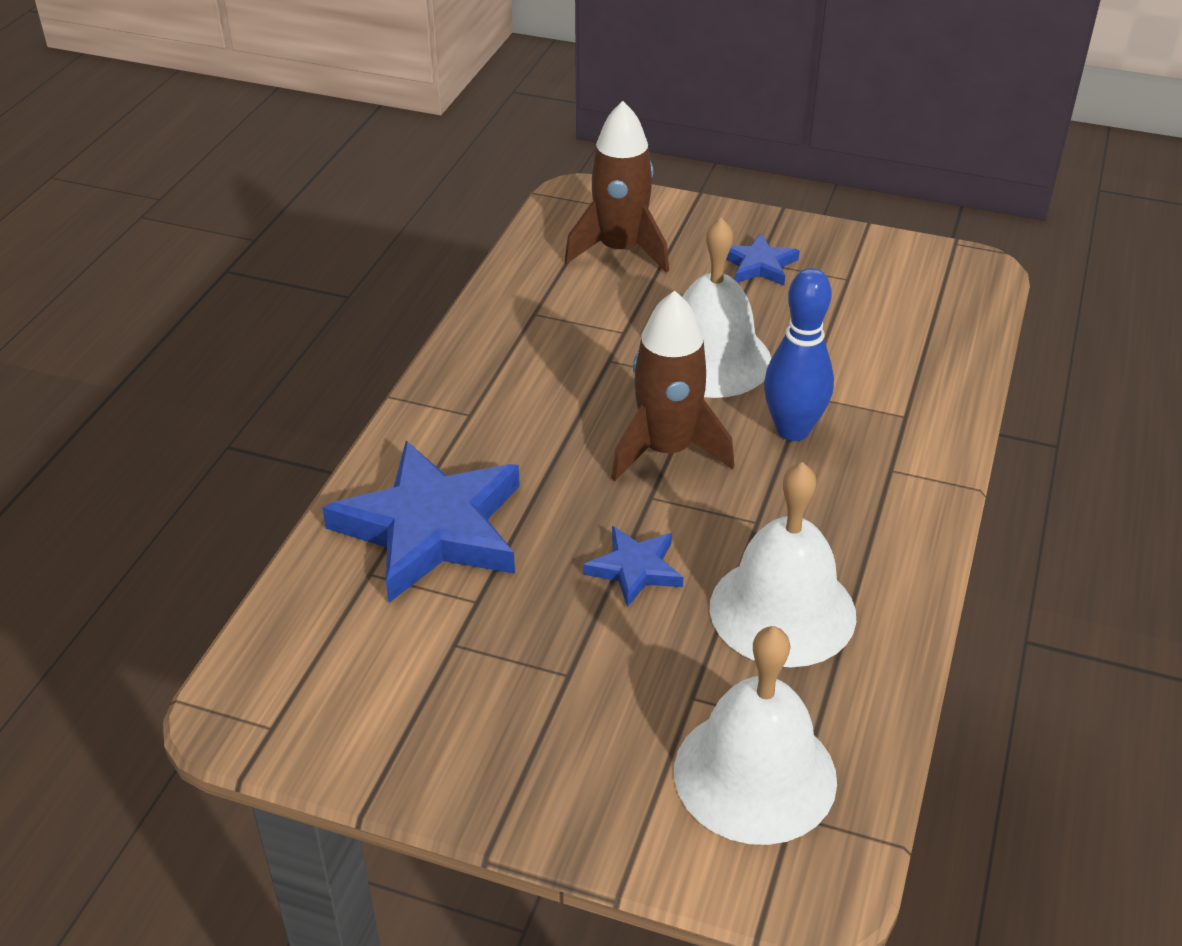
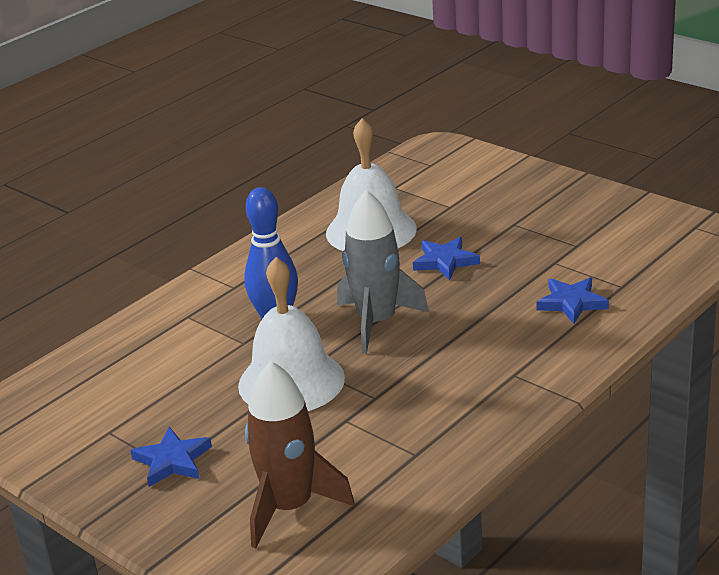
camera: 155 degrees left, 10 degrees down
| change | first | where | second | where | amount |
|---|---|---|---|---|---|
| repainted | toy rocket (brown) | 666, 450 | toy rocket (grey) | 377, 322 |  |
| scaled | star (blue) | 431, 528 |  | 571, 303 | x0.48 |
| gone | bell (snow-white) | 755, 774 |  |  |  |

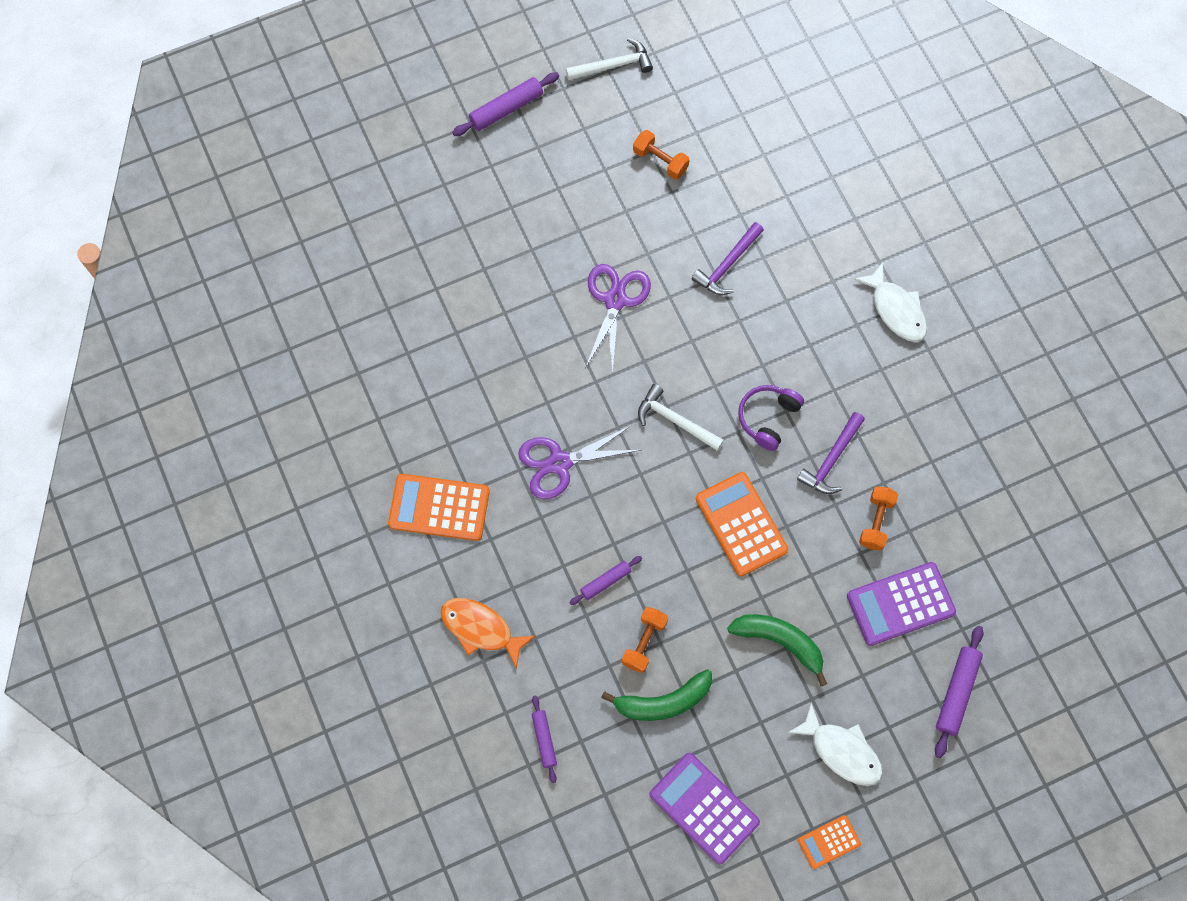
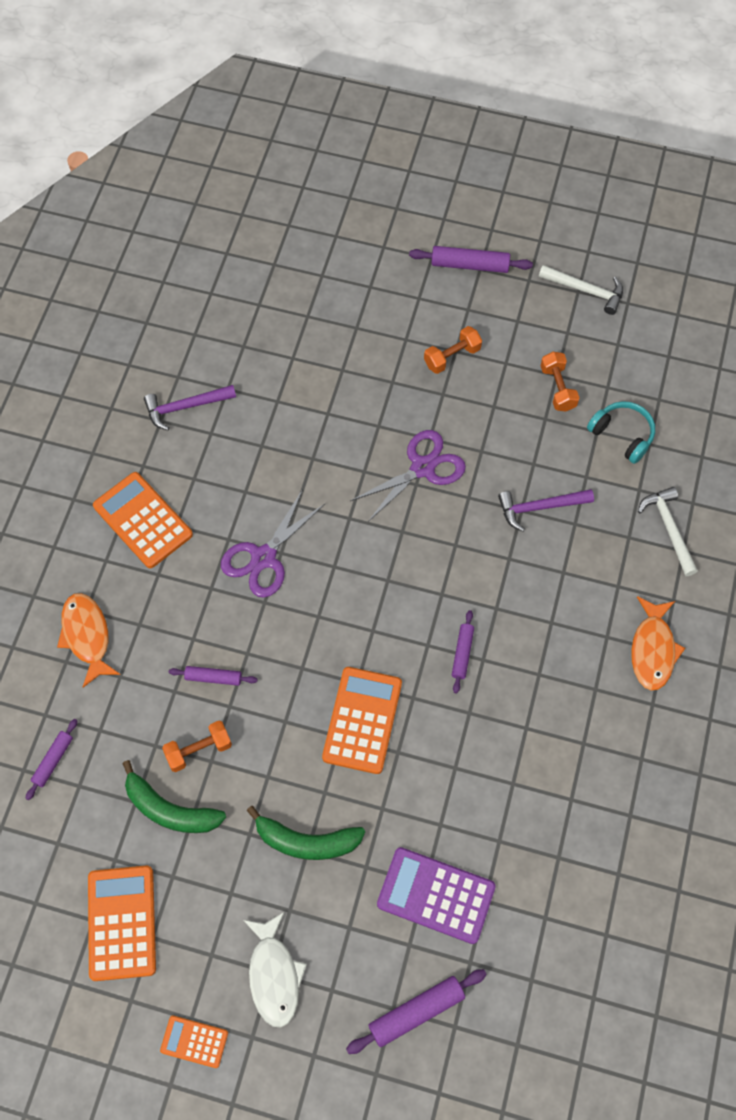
camera: 40 degrees right, 5 degrees down
| change | first | where | second | where | amount |
|---|---|---|---|---|---|
| repainted | adding machine (purple) | 704, 808 | adding machine (orange) | 122, 922 |  |
| shifted | claw hammer (purple) | 831, 459 |  | 185, 407 |  |
| rotated | pair of scissors (purple) | 559, 463 |  | 263, 558 | 75 degrees counterclockwise |
| rotated | toy banana (leaf-green) | 780, 642 |  | 306, 841 | 120 degrees clockwise |
| shifted | dumbbell (orange) | 876, 522 |  | 452, 357 |  |
| swapped | headphones (purple) | 768, 418 | pastry roller (purple) | 462, 653 |  |
| new |  |  | headphones (turquoise) | 622, 435 |  |
| repainted | fish (snow-white) | 895, 309 | fish (orange) | 653, 649 |  |
| shifted | claw hammer (snow-white) | 675, 420 |  | 669, 528 |  |

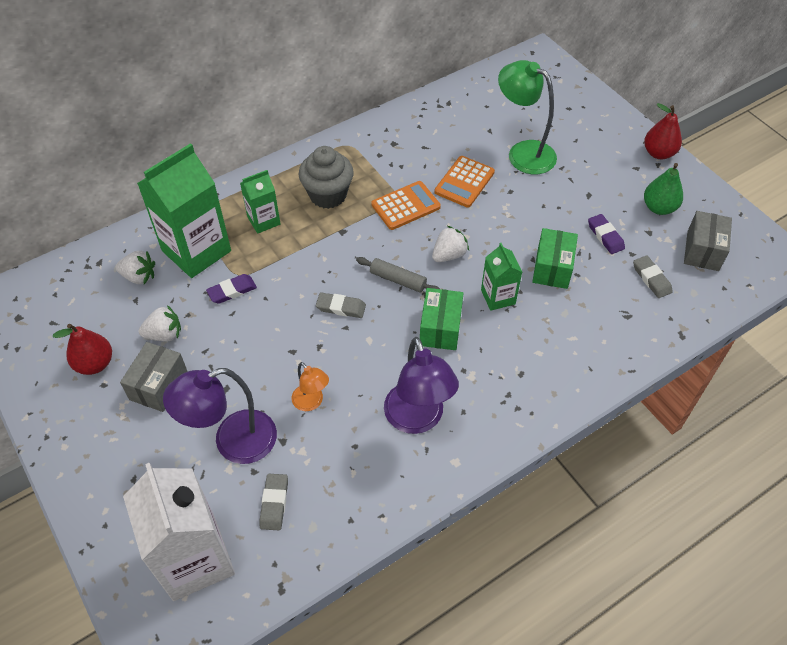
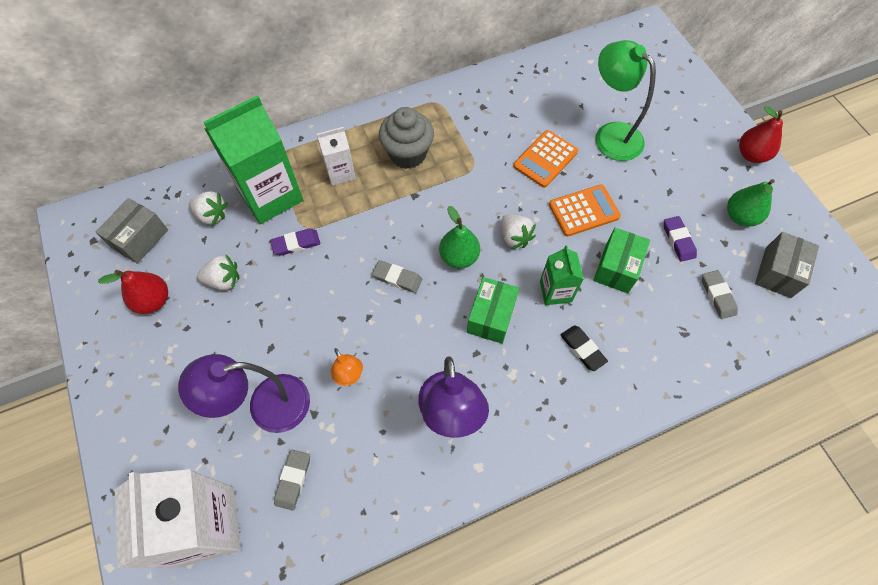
camera: 10 degrees right, 10 degrees up
| change | first | where | second | where | amount |
|---|---|---|---|---|---|
| shifted | box (grey) | 158, 385 |  | 140, 238 |  |
| repainted | carton (leaf-green) | 263, 220 | carton (snow-white) | 340, 172 |  |
| swapped | pastry roller (grey) | 398, 280 | toy pear (leaf-green) | 459, 257 |  |
| rotated | berry (snow-white) | 449, 255 |  | 514, 237 | 90 degrees clockwise |
| shifted | adding machine (orange) | 405, 206 |  | 584, 211 |  |
| new |  |  | eraser (jet-black) | 582, 349 |  |

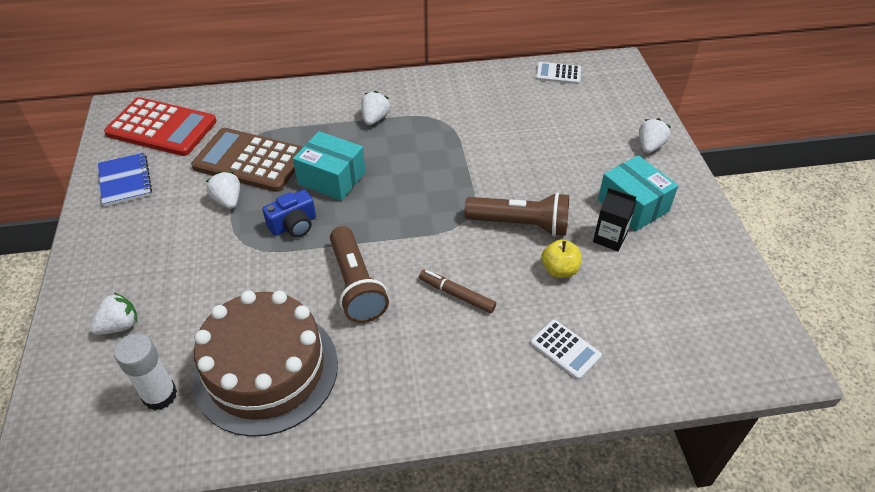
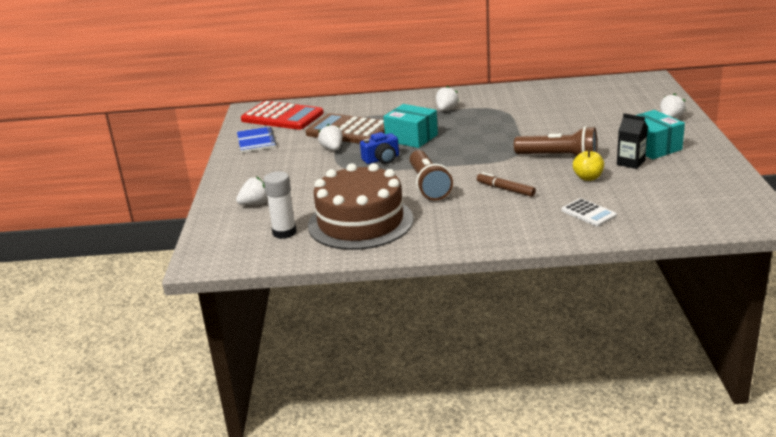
camera: 10 degrees right, 20 degrees down
| change | first | where | second | where | amount |
|---|---|---|---|---|---|
| gone | adding machine (snow-white) | 558, 74 |  |  |  |

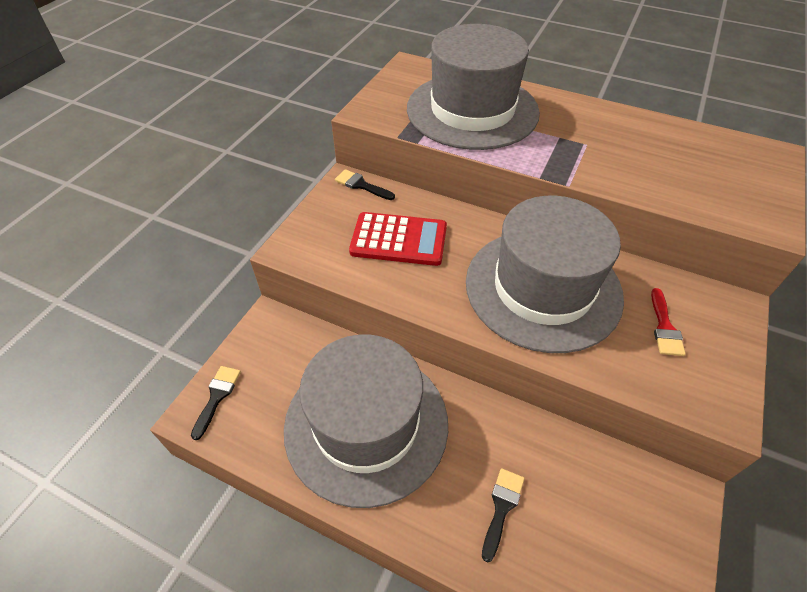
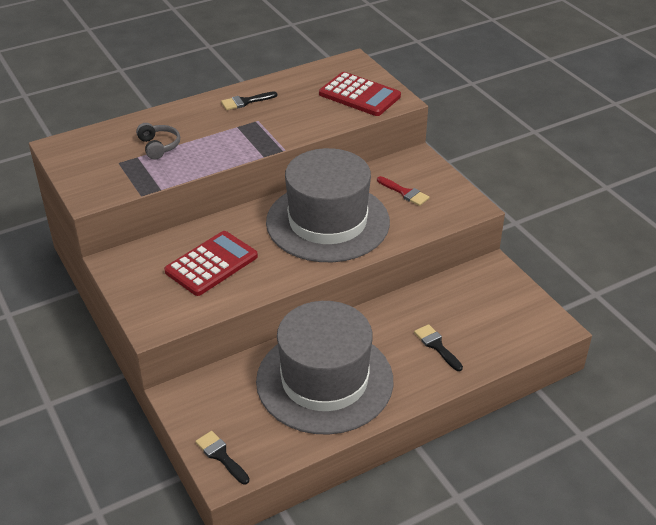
camera: 55 degrees left, 10 degrees down
| change | first | where | second | where | amount |
|---|---|---|---|---|---|
| swapped | hat (grey) | 472, 110 | headphones (grey) | 158, 146 |  |
| shifted | brush (jet-black) | 361, 185 |  | 245, 102 |  |
| new |  |  | adding machine (scarlet) | 359, 95 |  |

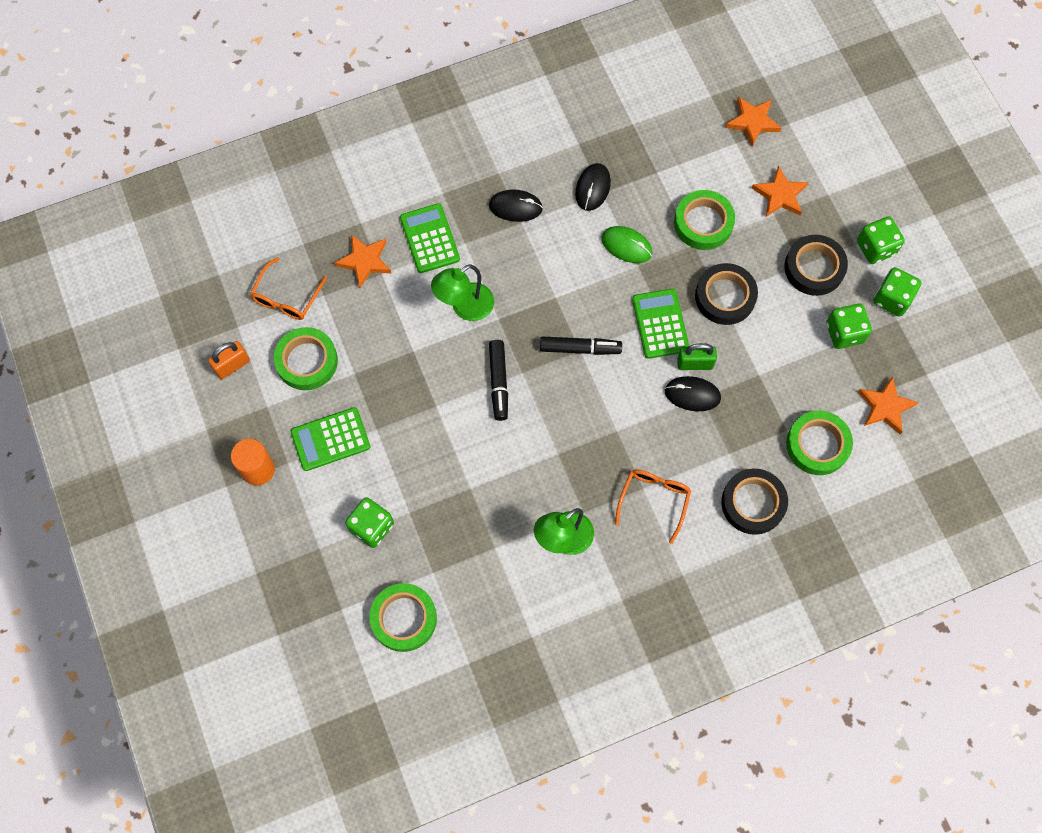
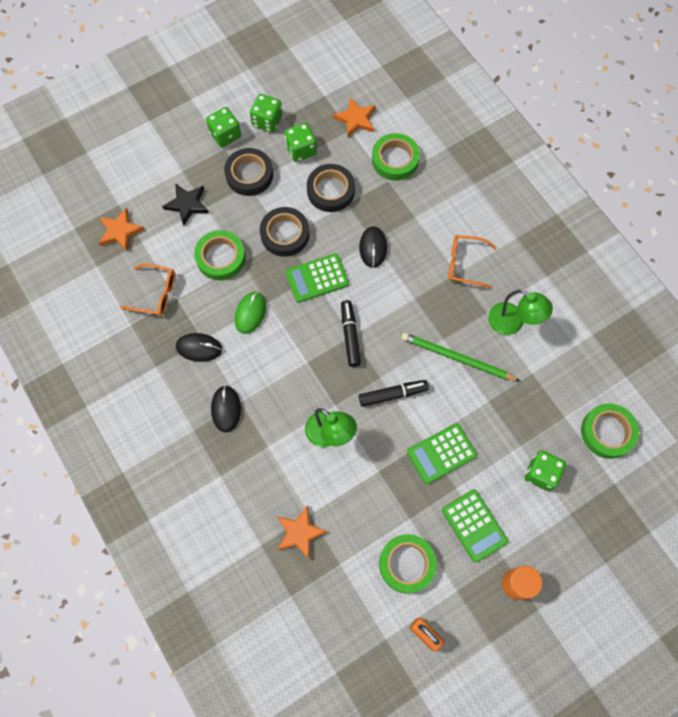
camera: 100 degrees left, 0 degrees up
| change | first | where | second | where | amount |
|---|---|---|---|---|---|
| shifted | glasses (orange) | 286, 297 |  | 156, 294 |  |
| repainted | star (orange) | 780, 195 | star (jet-black) | 187, 204 |  |
| shifted | sticky tape (jet-black) | 753, 503 |  | 330, 191 |  |
| new |  |  | pencil (leaf-green) | 457, 358 |  |
| shifted | adding machine (leaf-green) | 430, 239 |  | 441, 453 |  |
| gone | small lock (leaf-green) | 695, 363 |  |  |  |

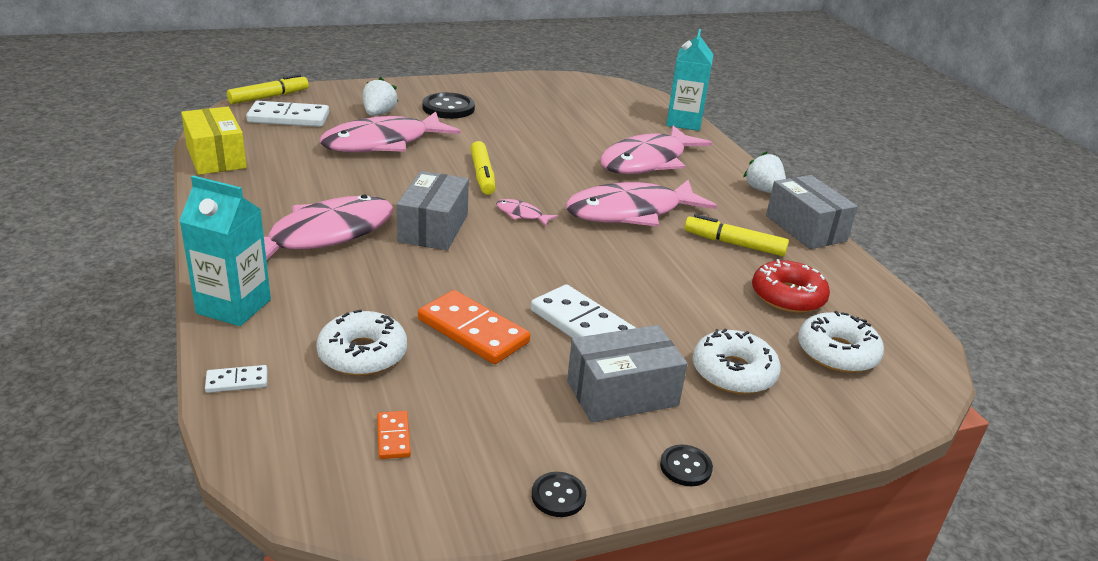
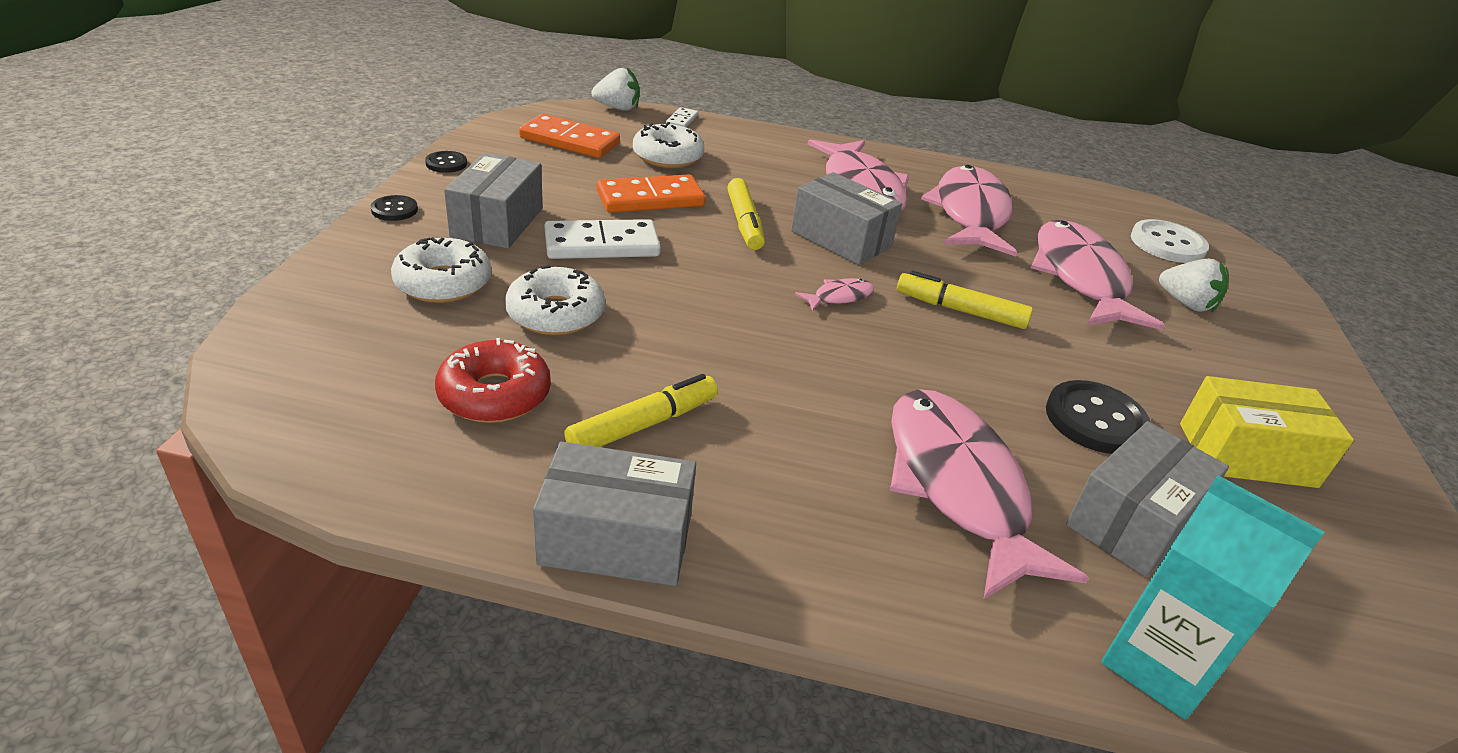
camera: 120 degrees right, 5 degrees up
| change | first | where | second | where | amount |
|---|---|---|---|---|---|
| shifted | glazed donut (snow-white) | 837, 353 |  | 556, 313 |  |
| scaled | domino piece (orange) | 393, 437 |  | 569, 141 | x2.06 |
| shifted | berry (snow-white) | 763, 190 |  | 617, 108 |  |
| shifted | marker (yellow) | 269, 97 |  | 744, 223 |  |
| shifted | fish (rosy) | 630, 212 |  | 970, 213 |  |
| shifted | button (jet-black) | 448, 108 |  | 1095, 420 |  |
| new |  |  | box (grey) | 1132, 520 |  |
| swapped | domino piece (snow-white) | 288, 118 | button (snow-white) | 1167, 244 |  |
| shifted | box (yellow) | 216, 157 |  | 1246, 455 |  |
| gone | carton (turquoise) | 234, 306 |  |  |  |

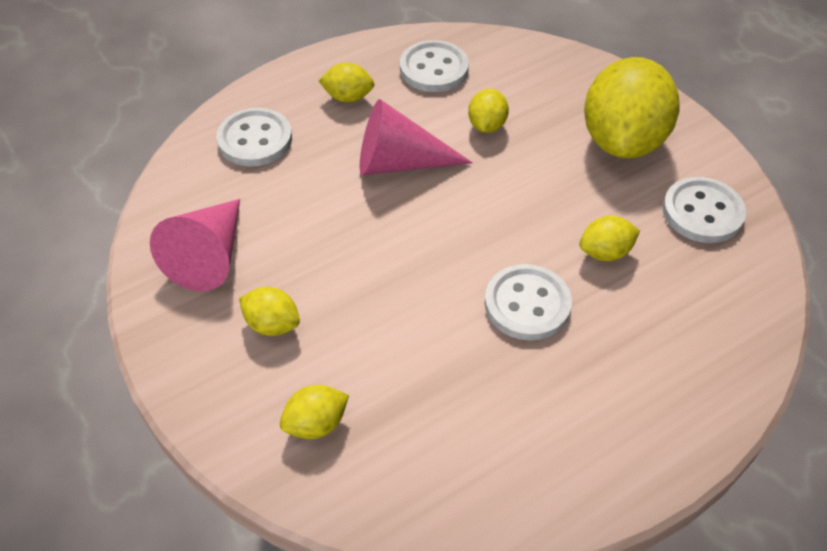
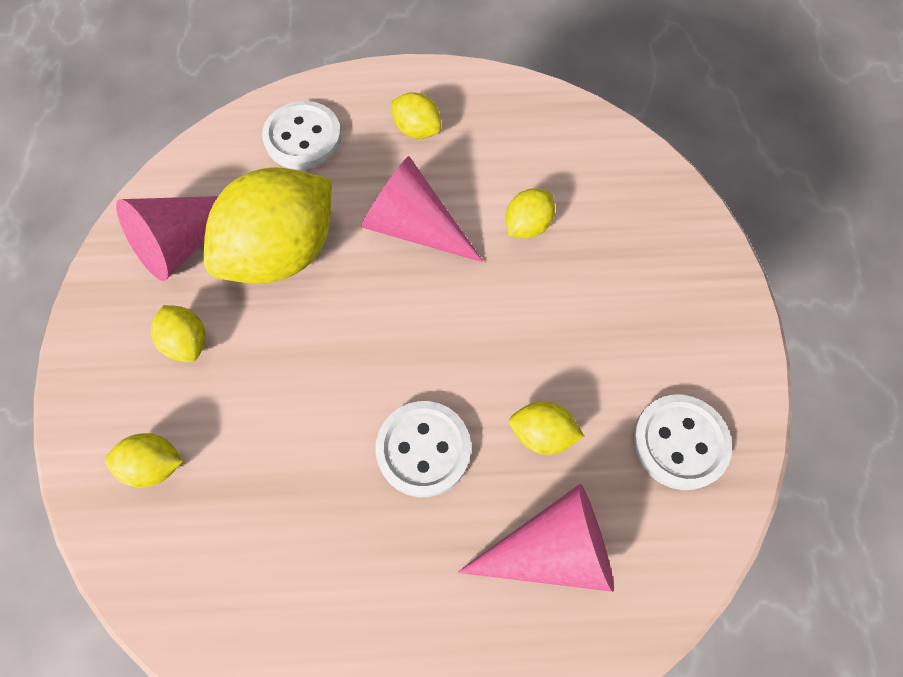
camera: 30 degrees right, 15 degrees up
| change | first | where | second | where | amount |
|---|---|---|---|---|---|
| shifted | lemon (yellow) | 622, 141 |  | 283, 252 |  |
| new |  |  | cone (rosy) | 551, 549 |  |
| gone | button (snow-white) | 434, 69 |  |  |  |

